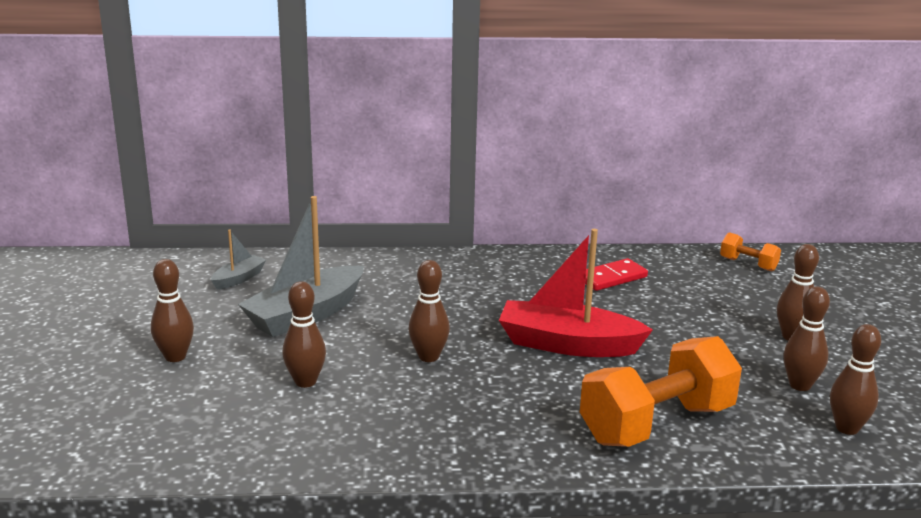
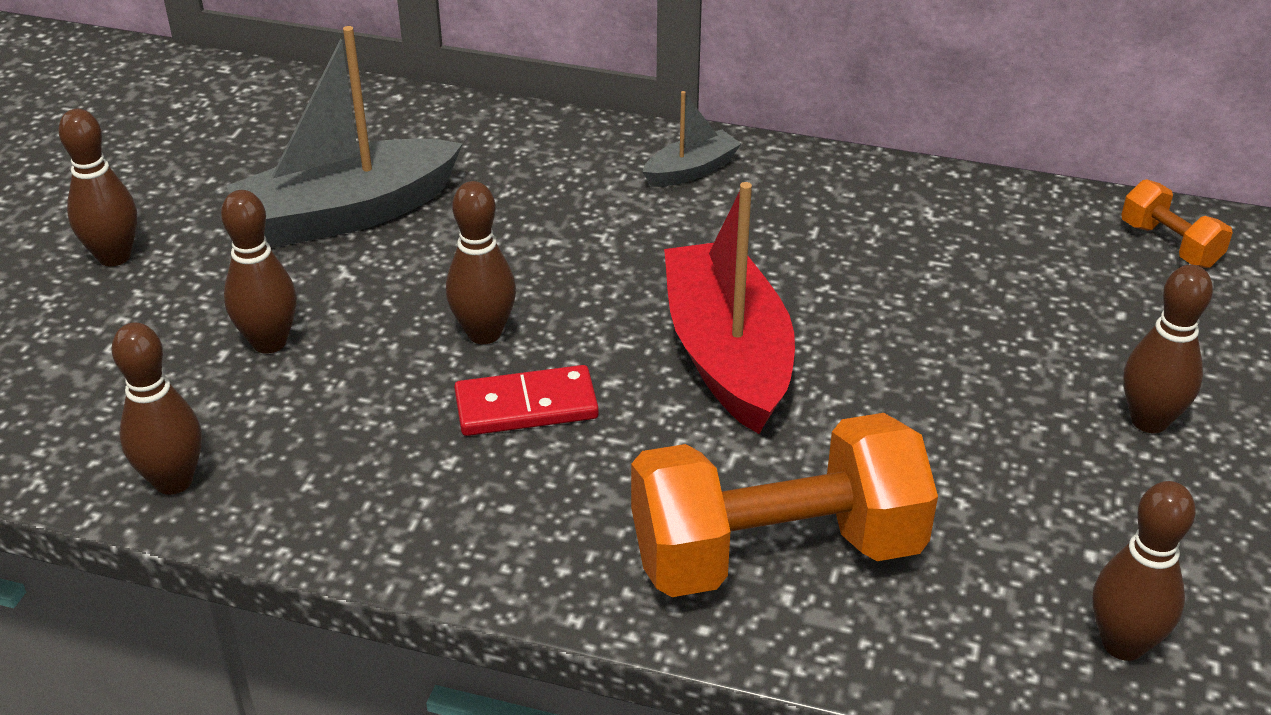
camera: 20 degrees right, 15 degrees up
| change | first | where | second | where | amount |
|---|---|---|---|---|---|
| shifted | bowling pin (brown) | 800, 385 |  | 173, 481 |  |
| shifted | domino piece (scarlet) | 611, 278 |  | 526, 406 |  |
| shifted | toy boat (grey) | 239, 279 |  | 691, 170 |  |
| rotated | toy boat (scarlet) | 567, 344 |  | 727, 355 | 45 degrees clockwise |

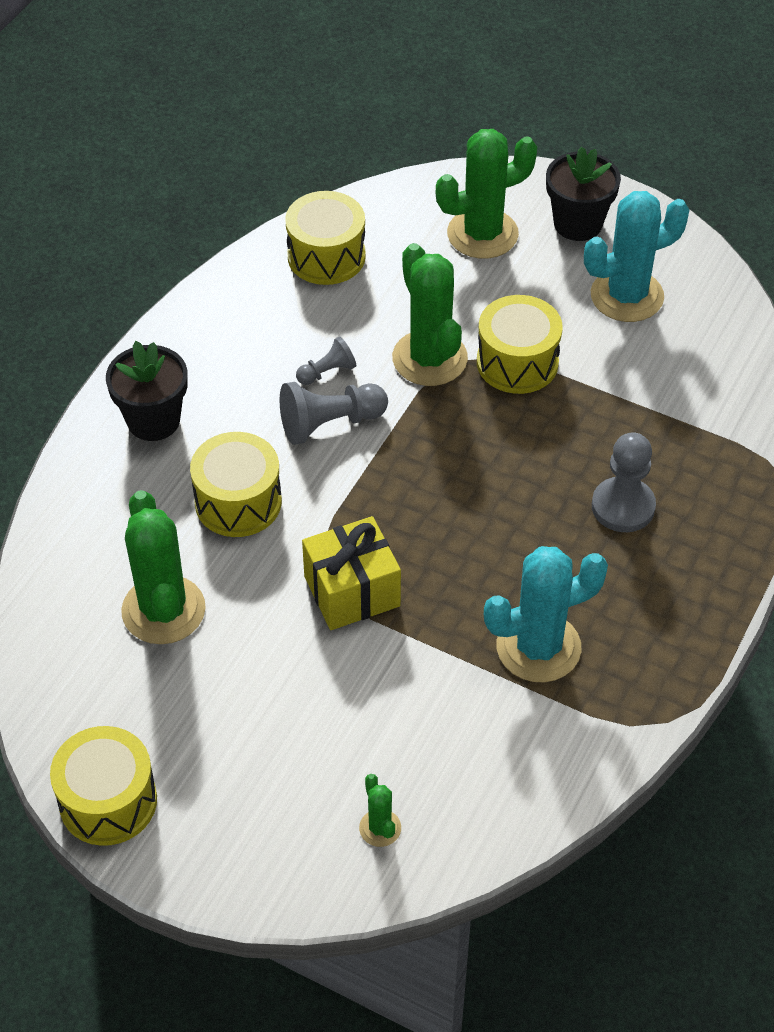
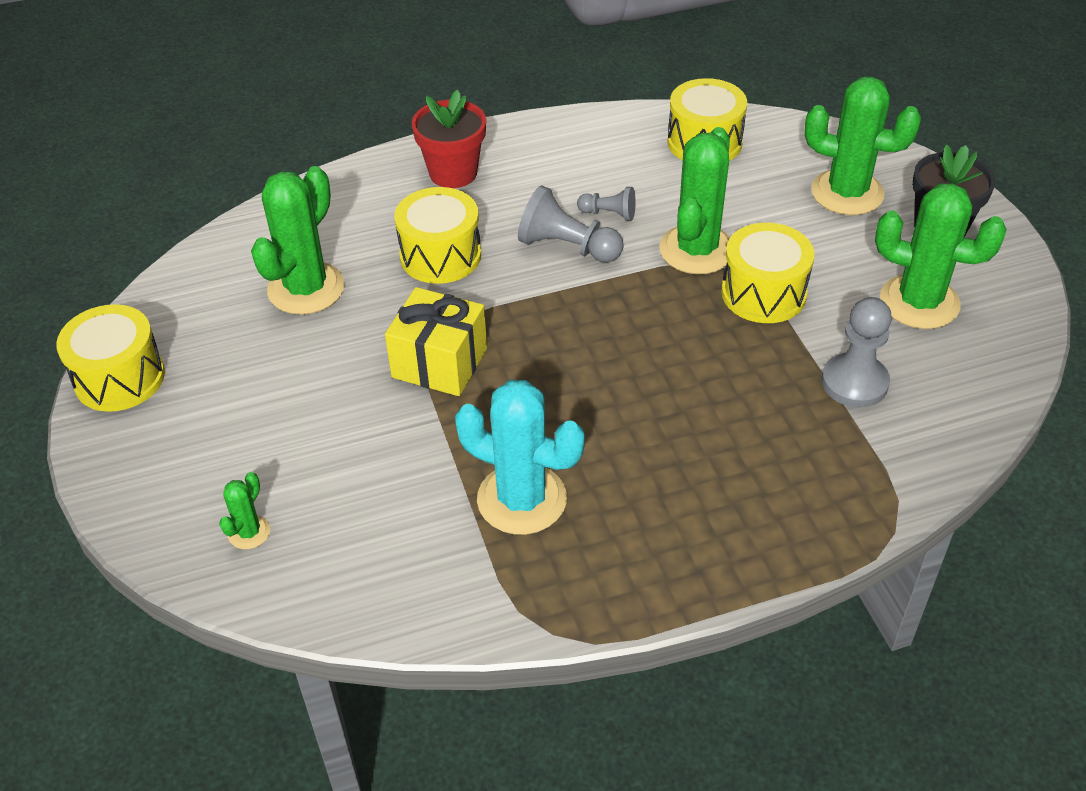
camera: 45 degrees right, 5 degrees down
| change | first | where | second | where | amount |
|---|---|---|---|---|---|
| repainted | flower pot (jet-black) | 153, 420 | flower pot (scarlet) | 453, 173 |  |
| shifted | pawn (grey) | 623, 507 |  | 854, 382 |  |
| repainted | saguaro cactus (turquoise) | 627, 296 | saguaro cactus (leaf-green) | 919, 302 |  |

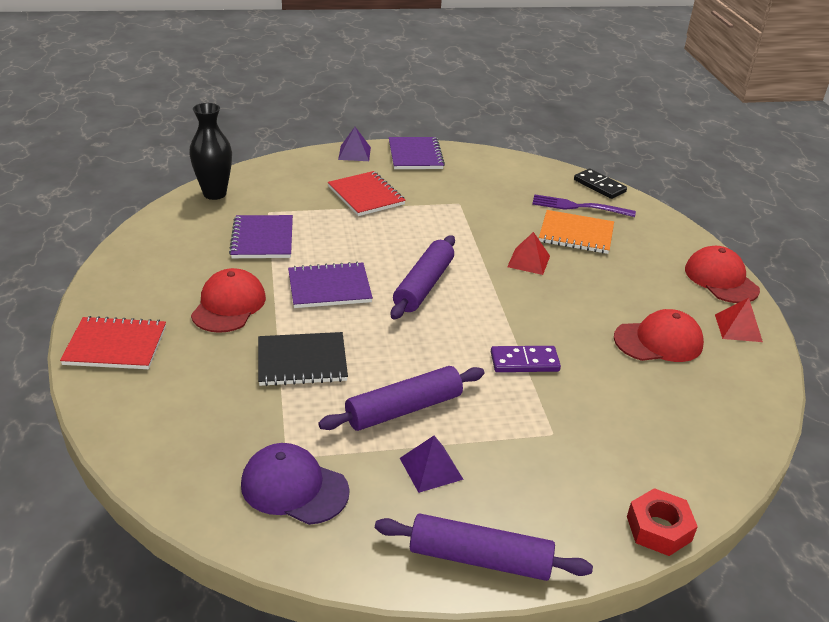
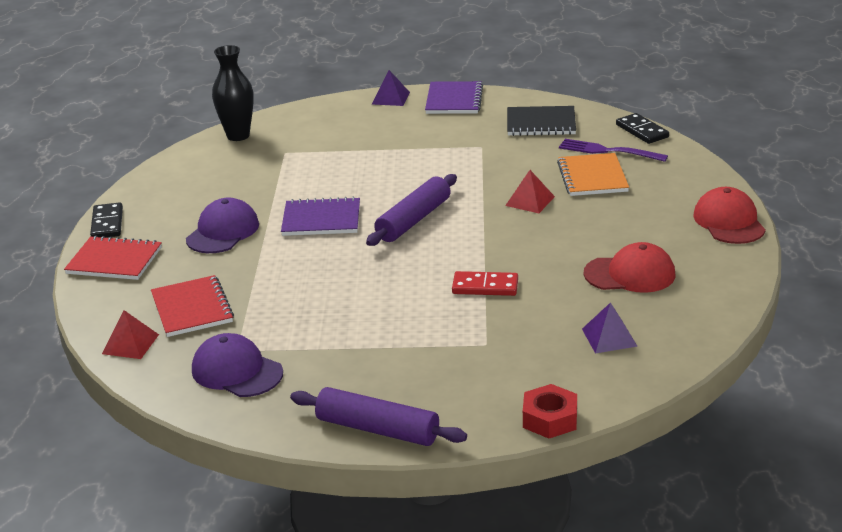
camera: 15 degrees right, 5 degrees down
| change | first | where | second | where | amount |
|---|---|---|---|---|---|
| new |  |  | domino piece (jet-black) | 107, 223 |  |
| shifted | pyramid shape (scarlet) | 738, 328 |  | 130, 344 |  |
| shifted | exercise book (scarlet) | 366, 195 |  | 192, 308 |  |
| repainted | peaked cap (scarlet) | 228, 305 | peaked cap (purple) | 223, 232 |  |
| repainted | domino piece (purple) | 524, 362 | domino piece (scarlet) | 485, 287 |  |
| shifted | exercise book (jet-black) | 302, 361 |  | 541, 123 |  |
| rotated | exercise book (orange) | 576, 234 |  | 592, 177 | 60 degrees clockwise |
| shifted | pyramid shape (purple) | 431, 468 |  | 609, 337 |  |
| gone | exercise book (purple) | 262, 239 |  |  |  |
| gone | pastry roller (purple) | 404, 409 |  |  |  |

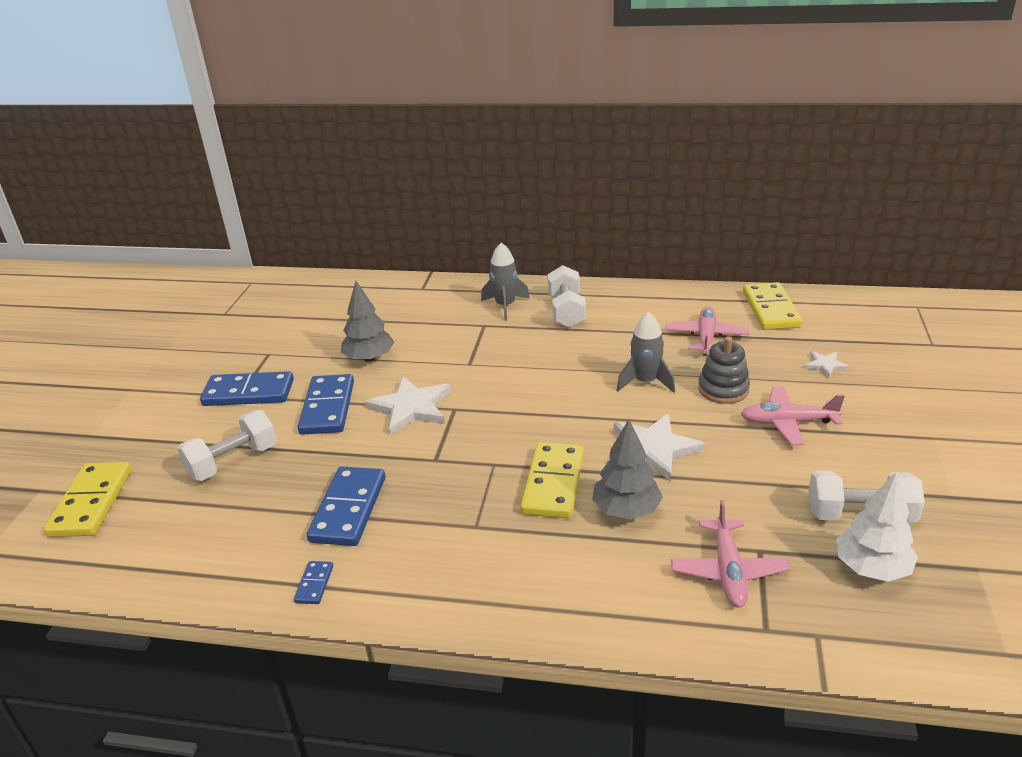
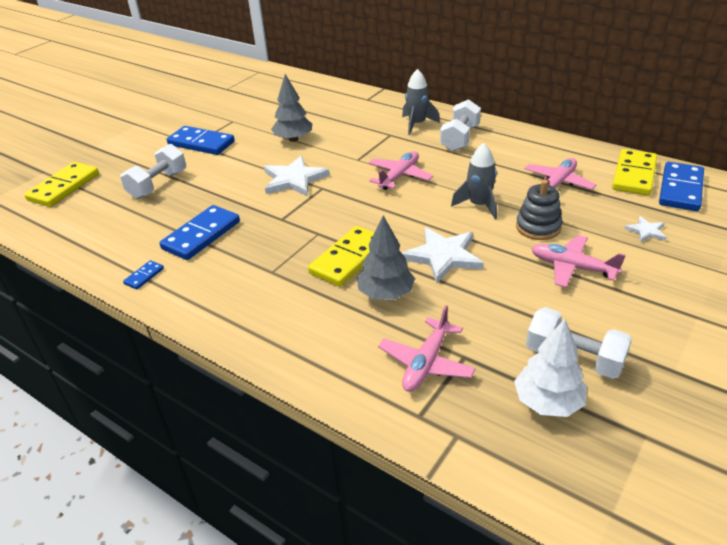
camera: 25 degrees right, 5 degrees up
| change | first | where | second | where | amount |
|---|---|---|---|---|---|
| rotated | dumbbell (snow-white) | 233, 462 |  | 158, 185 | 45 degrees counterclockwise |
| new |  |  | aeroplane (rosy) | 399, 176 |  |
| shifted | domino piece (blue) | 327, 407 |  | 680, 189 |  |

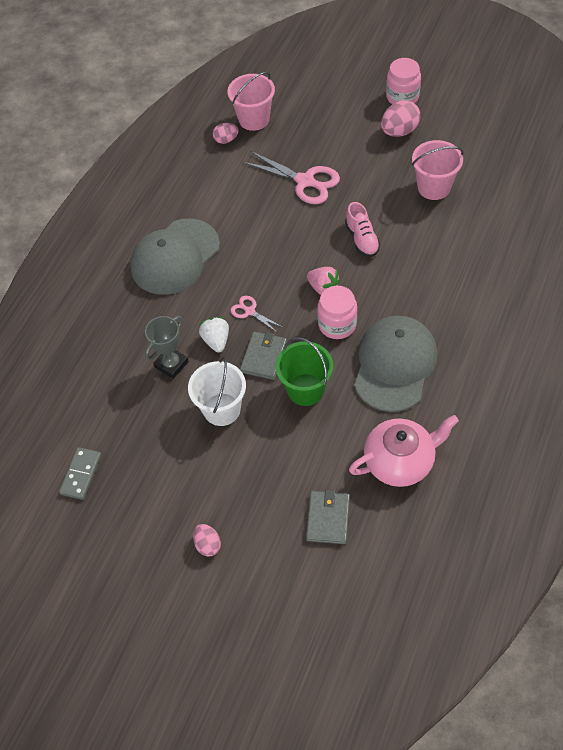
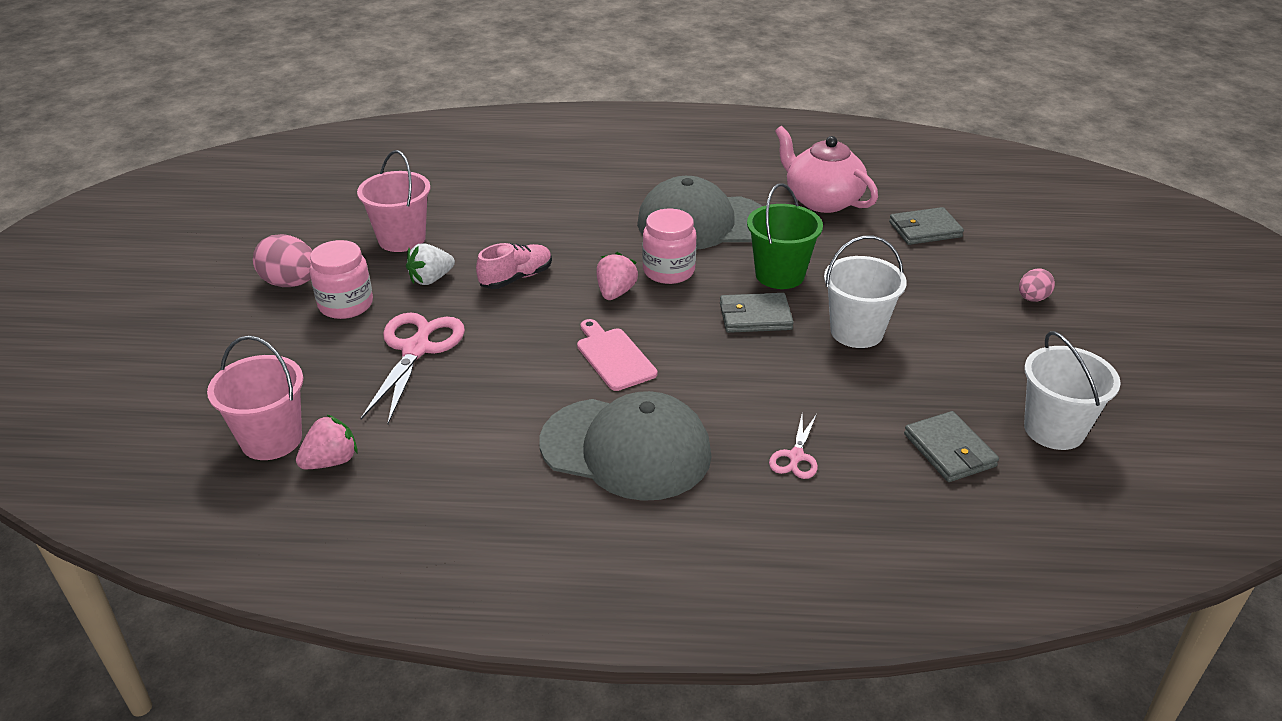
camera: 115 degrees left, 20 degrees down
| change | first | where | second | where | amount |
|---|---|---|---|---|---|
| swapped | egg shape (rosy) | 226, 140 | berry (rosy) | 331, 461 |  |
| shifted | jam jar (rosy) | 402, 97 |  | 346, 305 |  |
| shifted | berry (snow-white) | 216, 340 |  | 431, 279 |  |
| new |  |  | bread board (rosy) | 614, 357 |  |
| shifted | pair of scissors (rosy) | 249, 311 |  | 796, 456 |  |
| new |  |  | card wallet (grey) | 949, 450 |  |
| swapped | domino piece (grey) | 81, 474 | bucket (snow-white) | 1054, 429 |  |
| gone | trophy (grey) | 171, 364 |  |  |  |

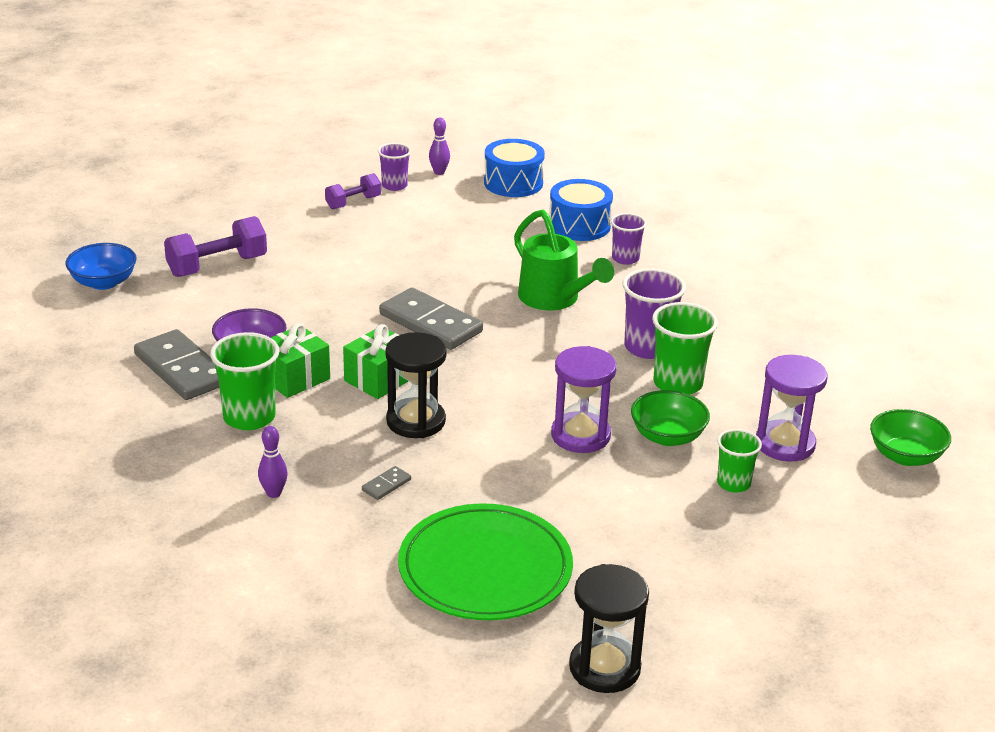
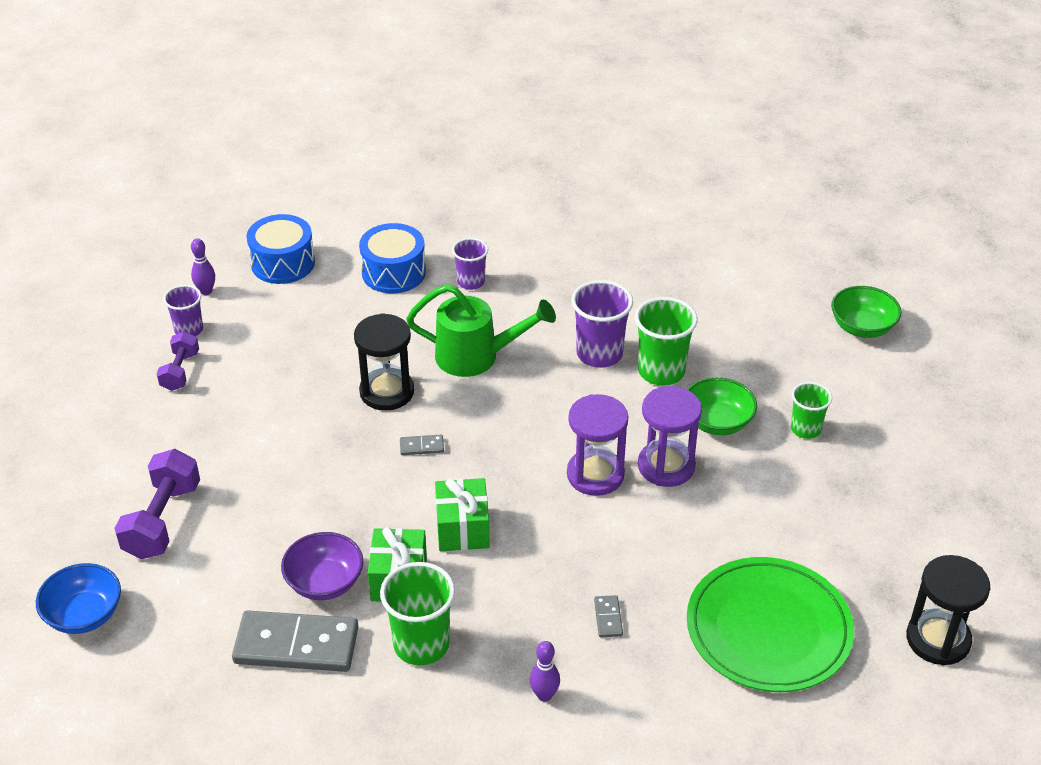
camera: 45 degrees left, 10 degrees up
| change | first | where | second | where | amount |
|---|---|---|---|---|---|
| shifted | hourglass (jet-black) | 416, 421 |  | 387, 392 |  |
| scaled | domino piece (grey) | 431, 323 |  | 421, 446 | x0.42 |
| shifted | hourglass (purple) | 785, 444 |  | 595, 475 |  |

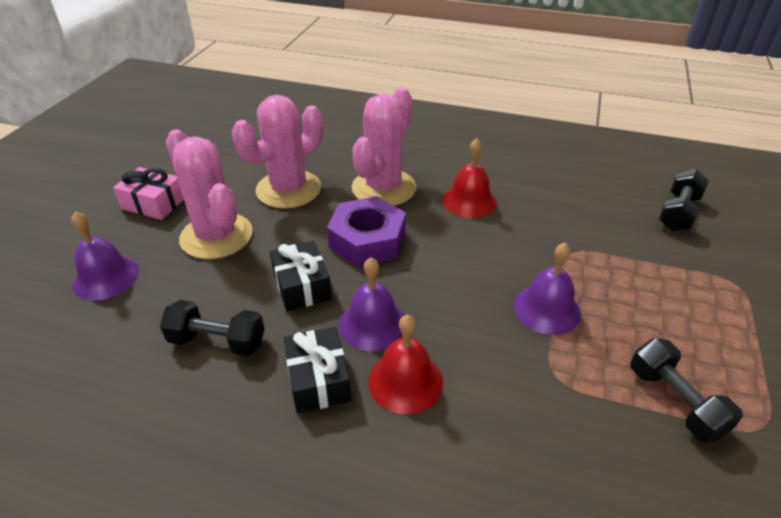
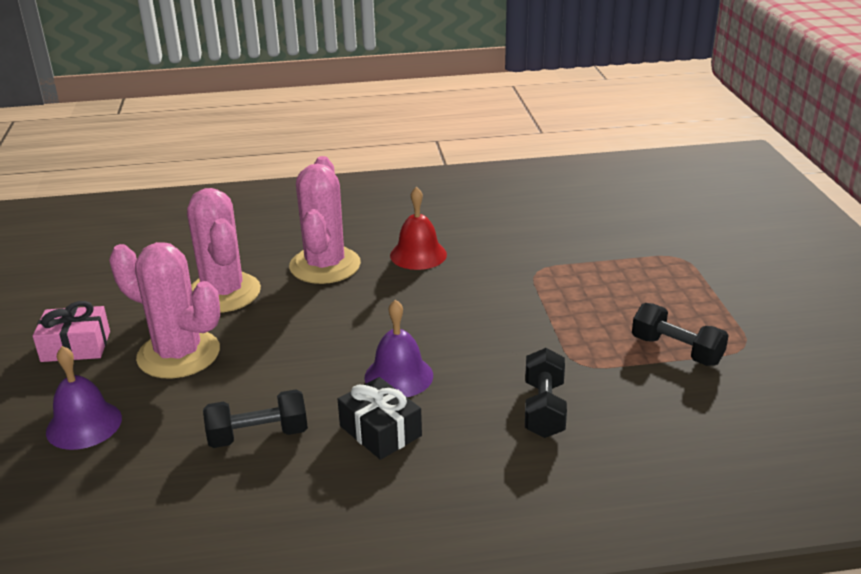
camera: 25 degrees left, 10 degrees down
| change | first | where | second | where | amount |
|---|---|---|---|---|---|
| rotated | saguaro cactus (rosy) | 288, 189 |  | 223, 293 | 45 degrees counterclockwise |
| shifted | dumbbell (jet-black) | 678, 213 |  | 544, 409 |  |
| gone | gift (jet-black) | 302, 286 |  |  |  |
| gone | nut (purple) | 367, 240 |  |  |  |
| gone | bell (scarlet) | 405, 381 |  |  |  |
| gone | bell (purple) | 547, 309 |  |  |  |

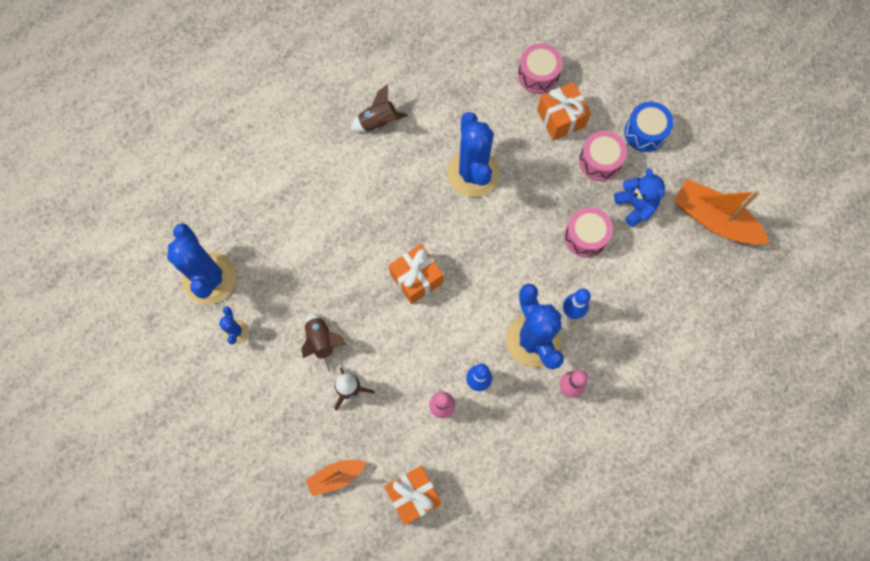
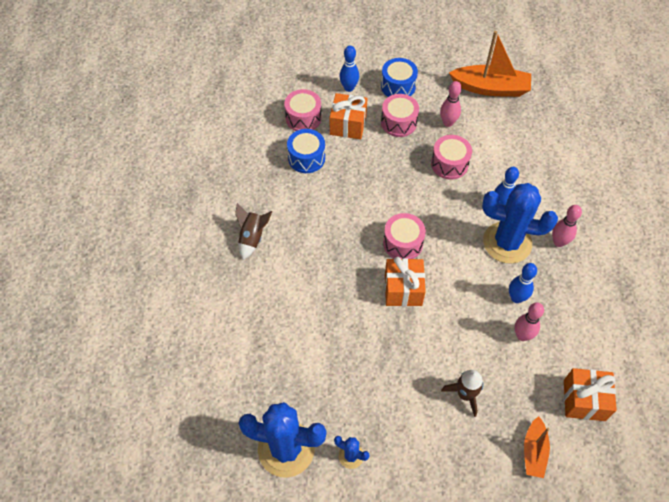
camera: 55 degrees left, 15 degrees down
| change | first | where | second | where | amount |
|---|---|---|---|---|---|
| new |  |  | toy drum (blue) | 306, 158 |  |
| new |  |  | bowling pin (blue) | 349, 88 |  |
| new |  |  | toy drum (rosy) | 403, 243 |  |
| swapped | teddy bear (blue) | 635, 205 | bowling pin (rosy) | 448, 123 |  |
| rotated | toy boat (orange) | 714, 219 |  | 490, 88 | 150 degrees counterclockwise |
| gone | toy rocket (brown) | 322, 341 |  |  |  |
| gone | saguaro cactus (blue) | 473, 173 |  |  |  |

